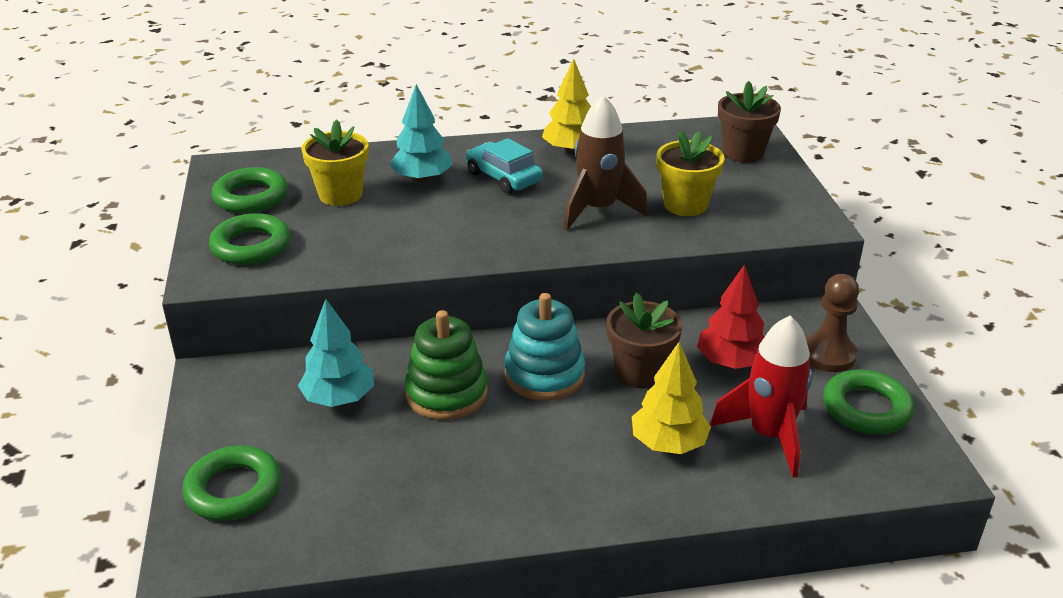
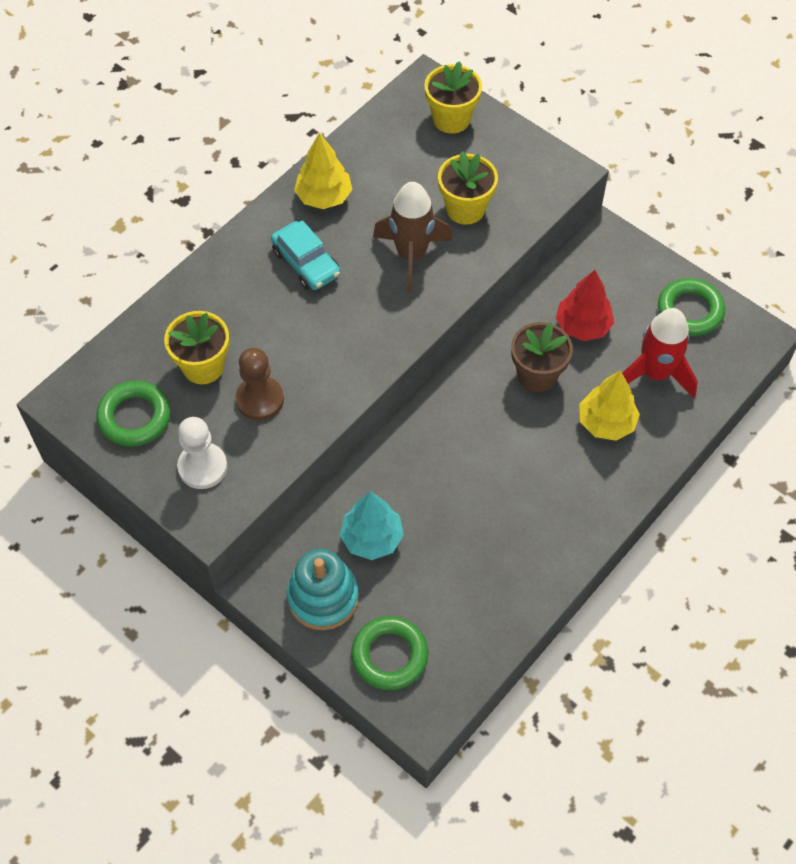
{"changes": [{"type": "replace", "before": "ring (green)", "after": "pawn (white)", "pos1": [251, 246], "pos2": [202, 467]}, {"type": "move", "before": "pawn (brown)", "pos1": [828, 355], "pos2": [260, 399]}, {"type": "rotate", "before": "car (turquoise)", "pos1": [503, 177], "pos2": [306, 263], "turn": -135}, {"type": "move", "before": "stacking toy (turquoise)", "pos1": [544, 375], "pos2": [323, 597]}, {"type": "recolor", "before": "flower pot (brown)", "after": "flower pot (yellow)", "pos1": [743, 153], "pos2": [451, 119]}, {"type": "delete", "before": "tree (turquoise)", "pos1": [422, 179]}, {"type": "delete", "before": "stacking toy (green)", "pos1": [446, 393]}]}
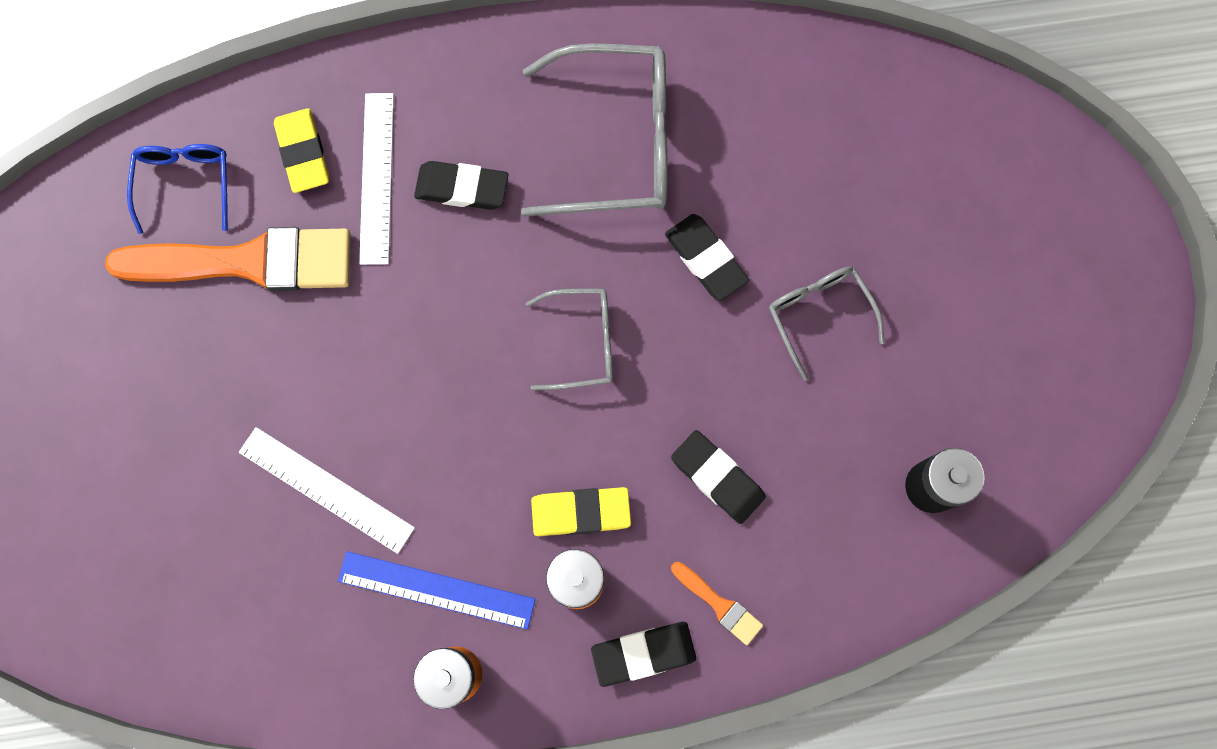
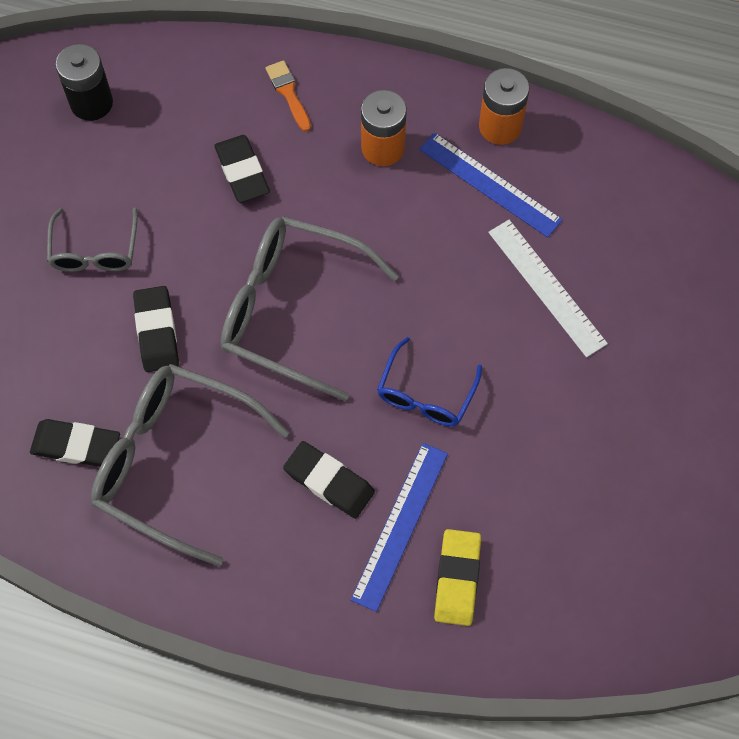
{"changes": [{"type": "move", "before": "eraser (black)", "pos1": [643, 653], "pos2": [76, 445]}, {"type": "resize", "before": "glasses (grey)", "pos1": [582, 342], "pos2": [291, 310], "scale": 1.8}, {"type": "recolor", "before": "ruler (white)", "after": "ruler (blue)", "pos1": [376, 177], "pos2": [400, 525]}, {"type": "move", "before": "glasses (blue)", "pos1": [185, 183], "pos2": [425, 394]}, {"type": "delete", "before": "brush (orange)", "pos1": [248, 262]}, {"type": "delete", "before": "eraser (yellow)", "pos1": [581, 512]}]}
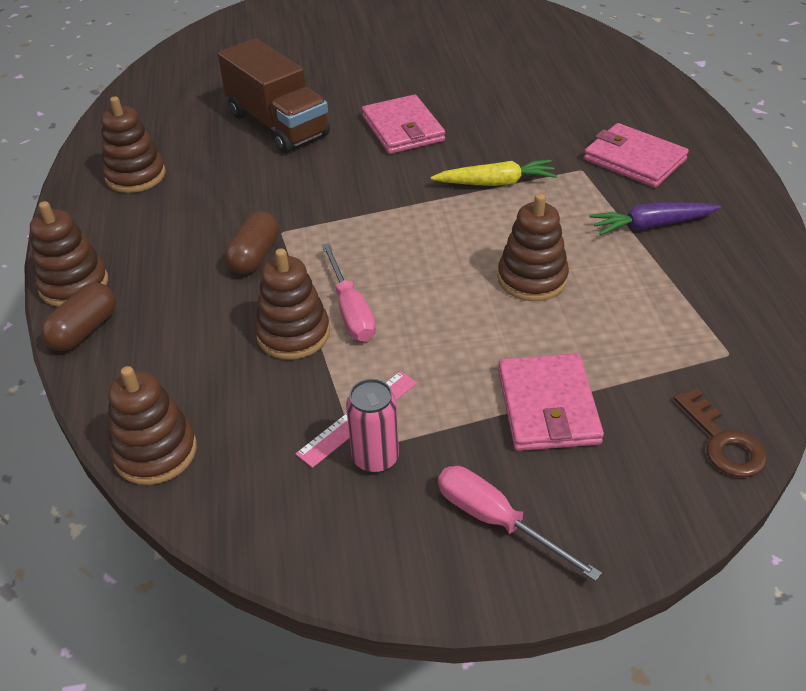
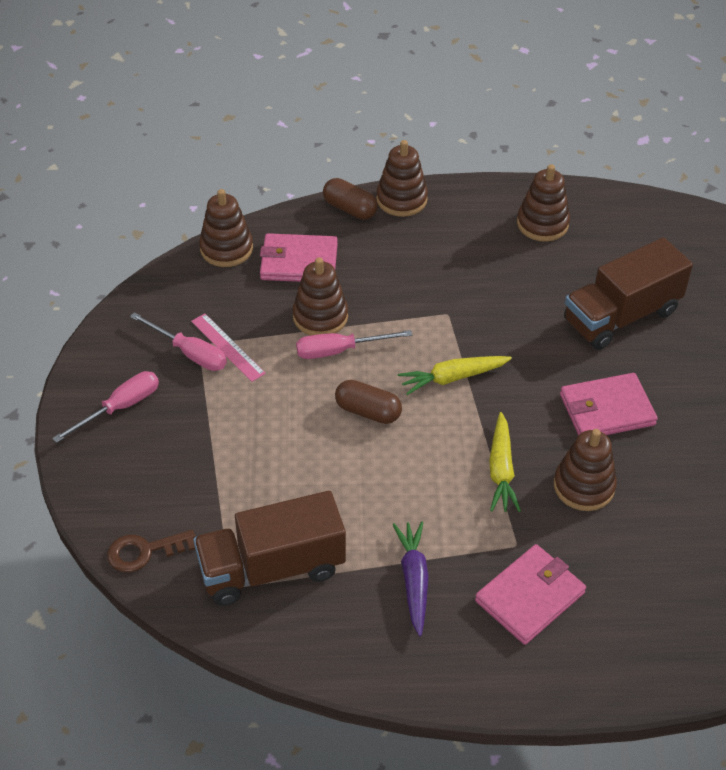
{"changes": [{"type": "replace", "before": "can (pink)", "after": "screwdriver (pink)", "pos1": [375, 458], "pos2": [189, 353]}, {"type": "insert", "after": "truck (brown)", "pos2": [271, 568]}, {"type": "move", "before": "wallet (pink)", "pos1": [548, 406], "pos2": [299, 262]}, {"type": "move", "before": "capsule (brown)", "pos1": [255, 256], "pos2": [368, 411]}, {"type": "insert", "after": "carrot (yellow)", "pos2": [452, 378]}, {"type": "move", "before": "stacking toy (brown)", "pos1": [532, 279], "pos2": [584, 486]}]}
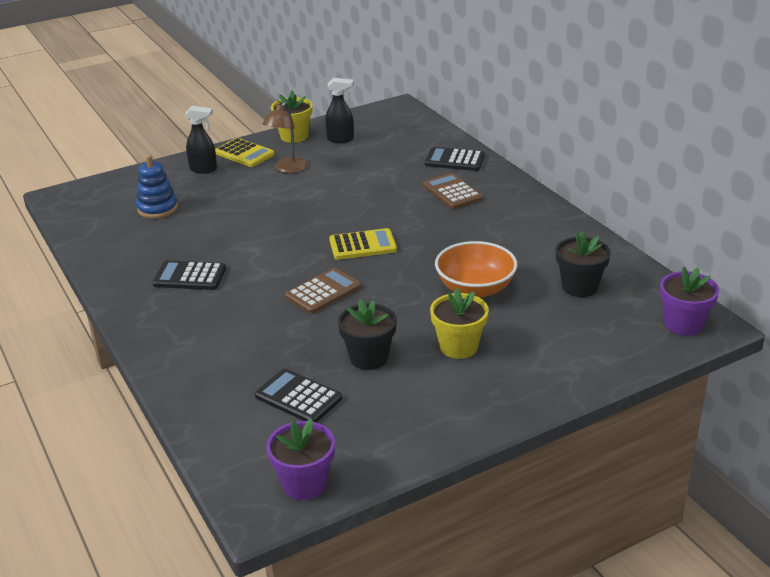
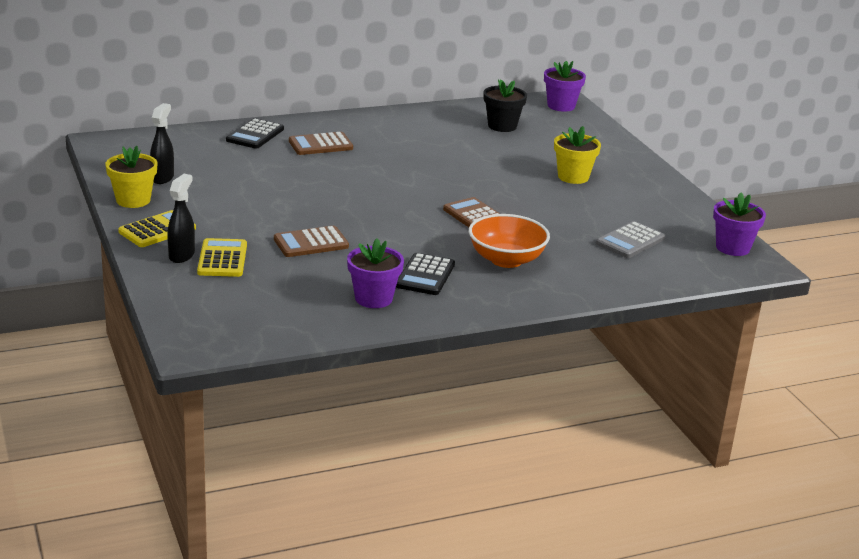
{"changes": [{"type": "move", "before": "calculator (yellow)", "pos1": [363, 245], "pos2": [222, 259]}, {"type": "insert", "after": "calculator (brown)", "pos2": [311, 243]}, {"type": "insert", "after": "flower pot (purple)", "pos2": [373, 298]}, {"type": "move", "before": "bowl (orange)", "pos1": [475, 289], "pos2": [506, 260]}, {"type": "recolor", "before": "calculator (black)", "after": "calculator (grey)", "pos1": [298, 397], "pos2": [630, 241]}, {"type": "delete", "before": "stacking toy (blue)", "pos1": [157, 208]}, {"type": "delete", "before": "lamp (brown)", "pos1": [288, 169]}, {"type": "delete", "before": "flower pot (black)", "pos1": [369, 358]}]}
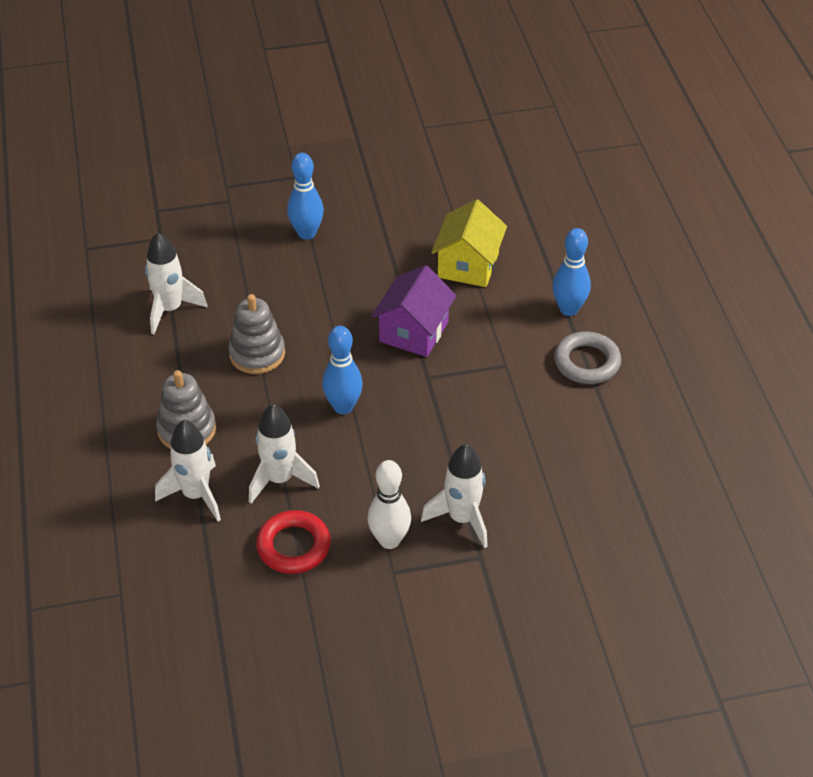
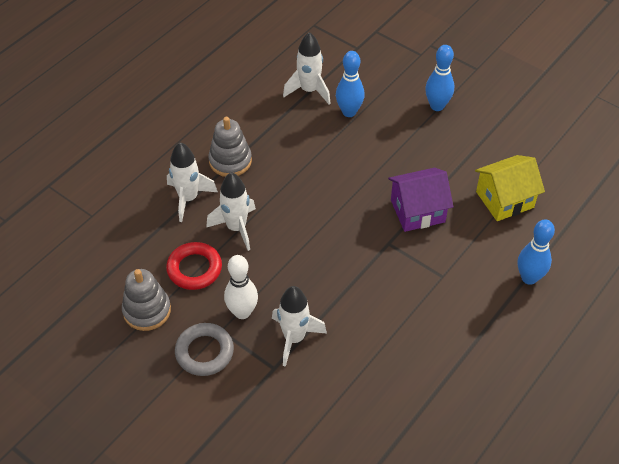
{"changes": [{"type": "move", "before": "stacking toy (grey)", "pos1": [257, 354], "pos2": [147, 310]}, {"type": "move", "before": "ring (grey)", "pos1": [587, 362], "pos2": [204, 352]}, {"type": "move", "before": "bowling pin (blue)", "pos1": [343, 407], "pos2": [349, 112]}]}
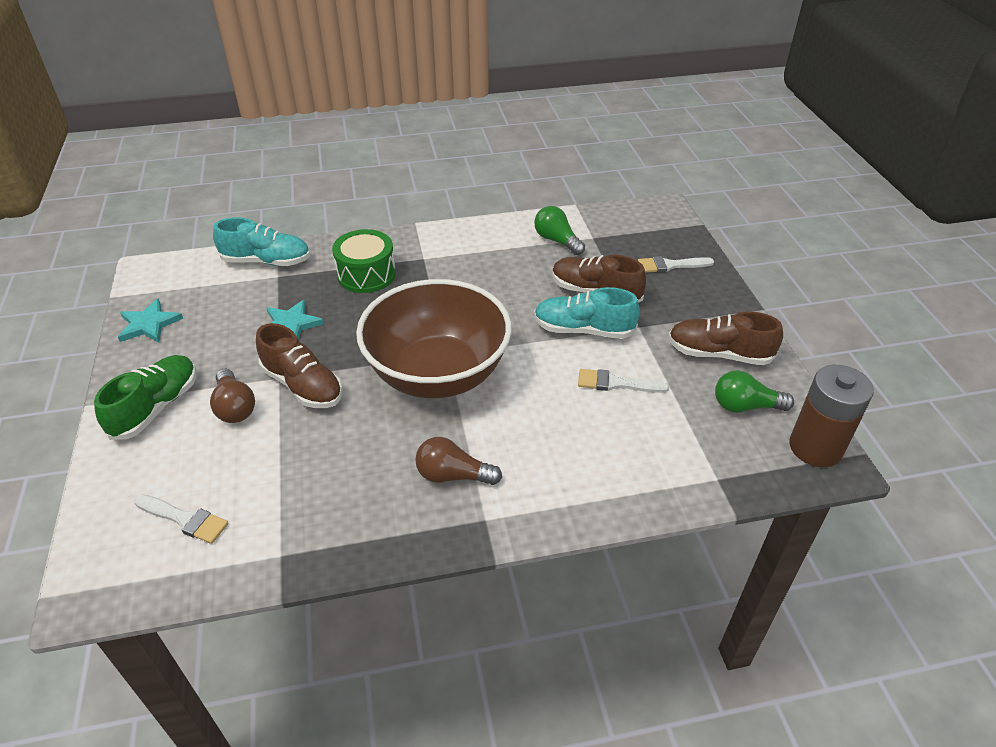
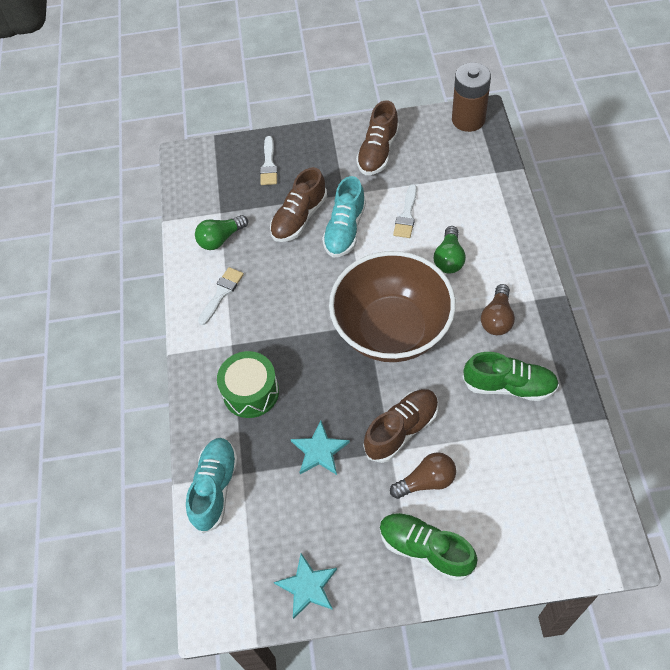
{"changes": [{"type": "move", "before": "brush (white)", "pos1": [185, 519], "pos2": [221, 293]}, {"type": "move", "before": "light bulb (green)", "pos1": [745, 406], "pos2": [449, 258]}, {"type": "insert", "after": "shoe (green)", "pos2": [509, 386]}]}
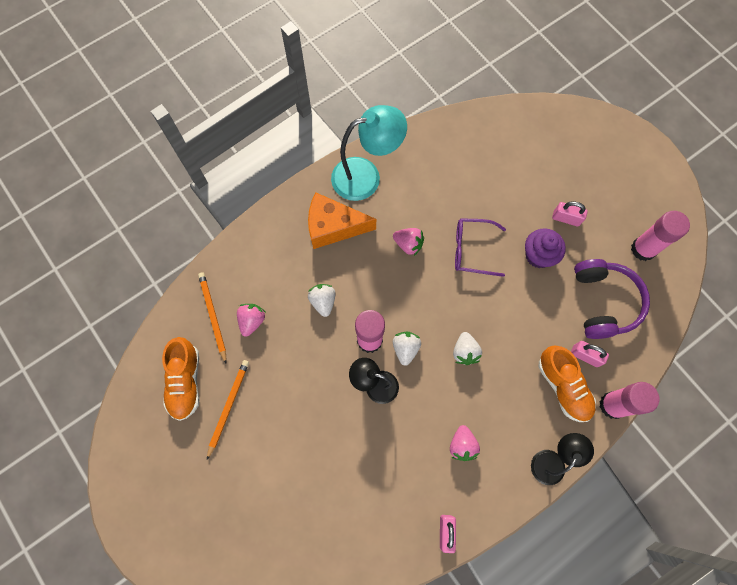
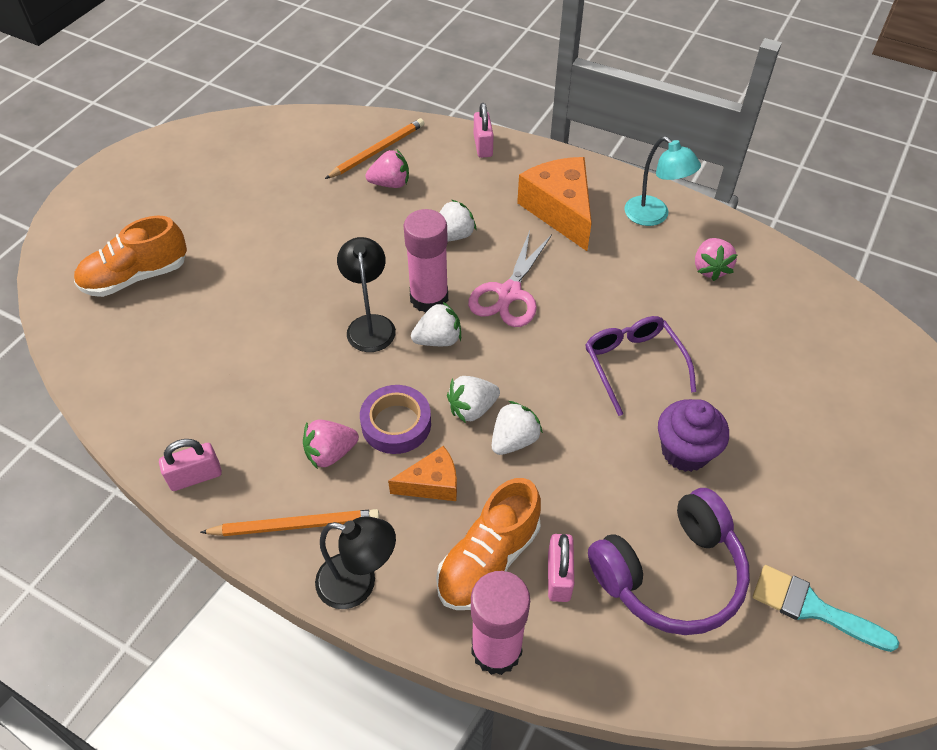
{"changes": [{"type": "move", "before": "shoe (orange)", "pos1": [185, 382], "pos2": [136, 277]}, {"type": "move", "before": "pencil (orange)", "pos1": [228, 407], "pos2": [295, 525]}, {"type": "insert", "after": "tape (purple)", "pos2": [396, 424]}, {"type": "insert", "after": "cheese (orange)", "pos2": [432, 484]}, {"type": "insert", "after": "scissors (pink)", "pos2": [509, 293]}, {"type": "move", "before": "padlock (pink)", "pos1": [566, 218], "pos2": [483, 146]}, {"type": "insert", "after": "strawberry (white)", "pos2": [514, 440]}, {"type": "resize", "before": "lamp (turquoise)", "pos1": [366, 176], "pos2": [653, 216], "scale": 0.61}, {"type": "move", "before": "strawberry (pink)", "pos1": [408, 244], "pos2": [710, 269]}, {"type": "replace", "before": "glue stick (pink)", "after": "brush (turquoise)", "pos1": [643, 249], "pos2": [812, 608]}]}
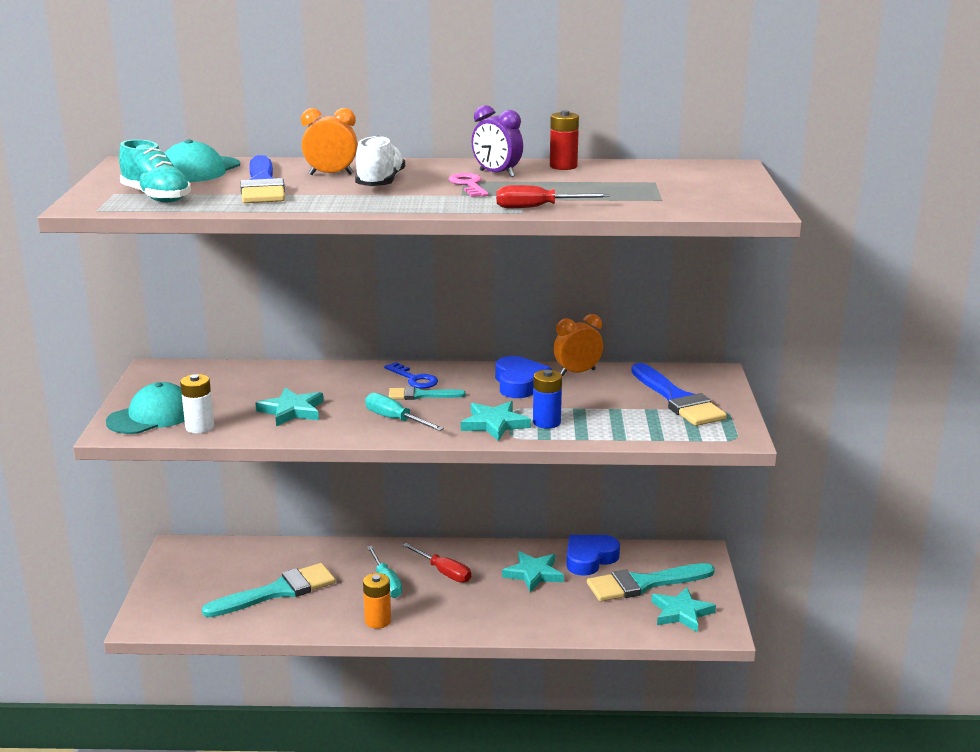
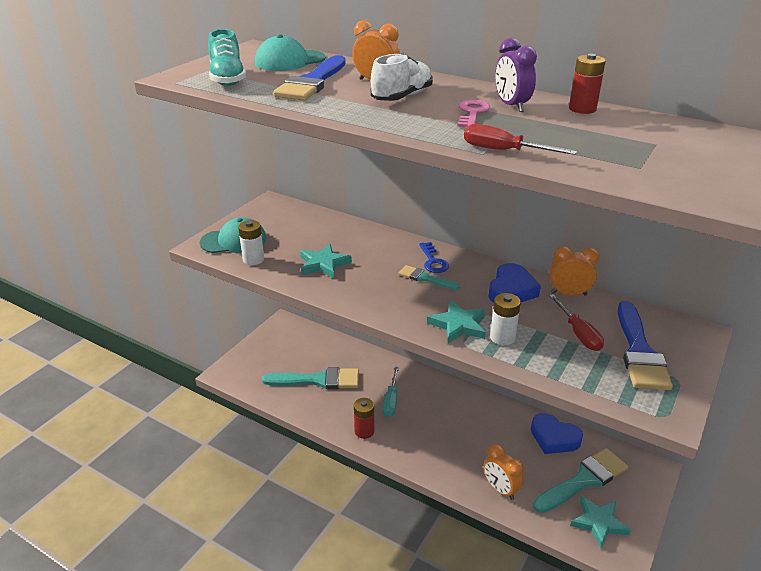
{"changes": [{"type": "recolor", "before": "battery (orange)", "after": "battery (red)", "pos1": [378, 621], "pos2": [364, 431]}, {"type": "insert", "after": "clock (orange)", "pos2": [500, 489]}, {"type": "recolor", "before": "battery (blue)", "after": "battery (white)", "pos1": [546, 422], "pos2": [502, 337]}, {"type": "rotate", "before": "heart (blue)", "pos1": [589, 559], "pos2": [554, 438], "turn": -135}, {"type": "rotate", "before": "brush (turquoise)", "pos1": [643, 584], "pos2": [583, 480], "turn": 135}, {"type": "move", "before": "screwdriver (red)", "pos1": [443, 572], "pos2": [578, 333]}, {"type": "delete", "before": "screwdriver (turquoise)", "pos1": [395, 420]}, {"type": "delete", "before": "star (turquoise)", "pos1": [533, 574]}]}
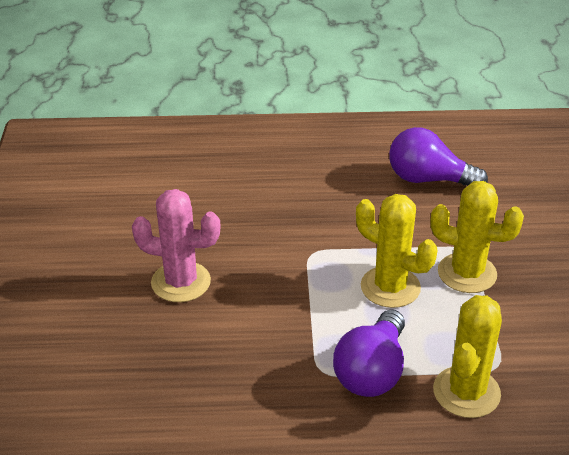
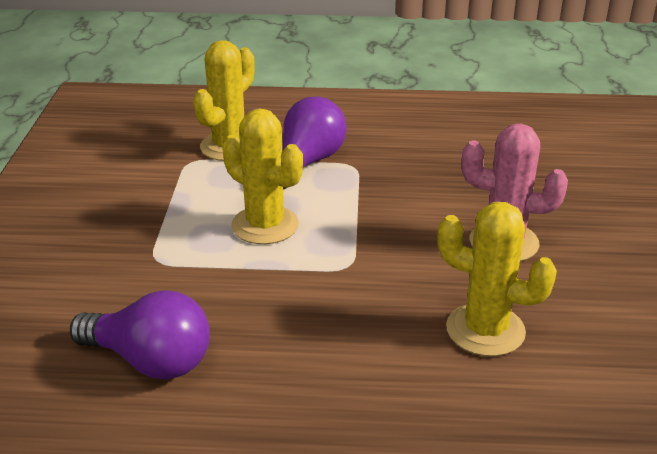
{"changes": [{"type": "move", "before": "cactus (yellow)", "pos1": [467, 273], "pos2": [485, 330]}]}
